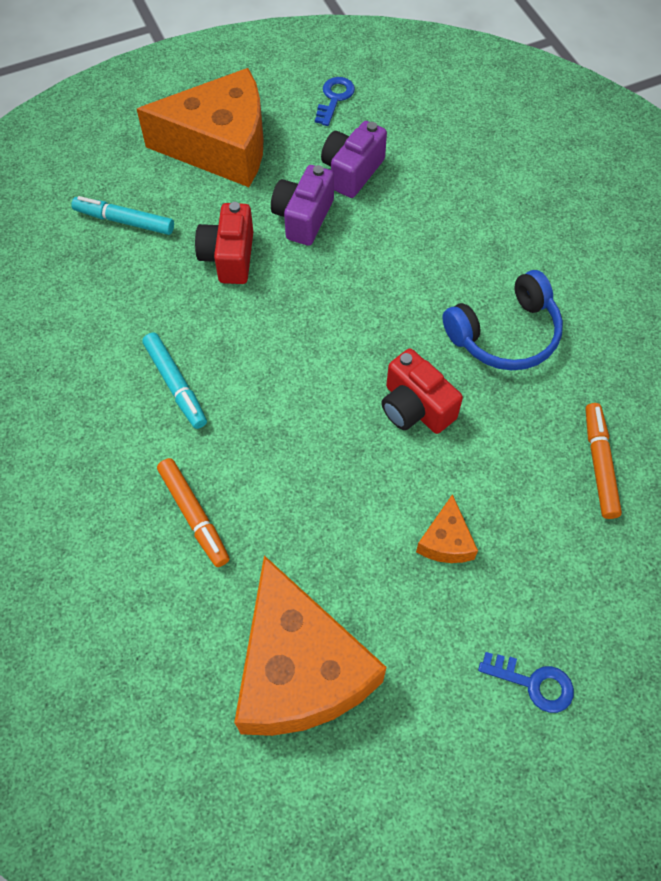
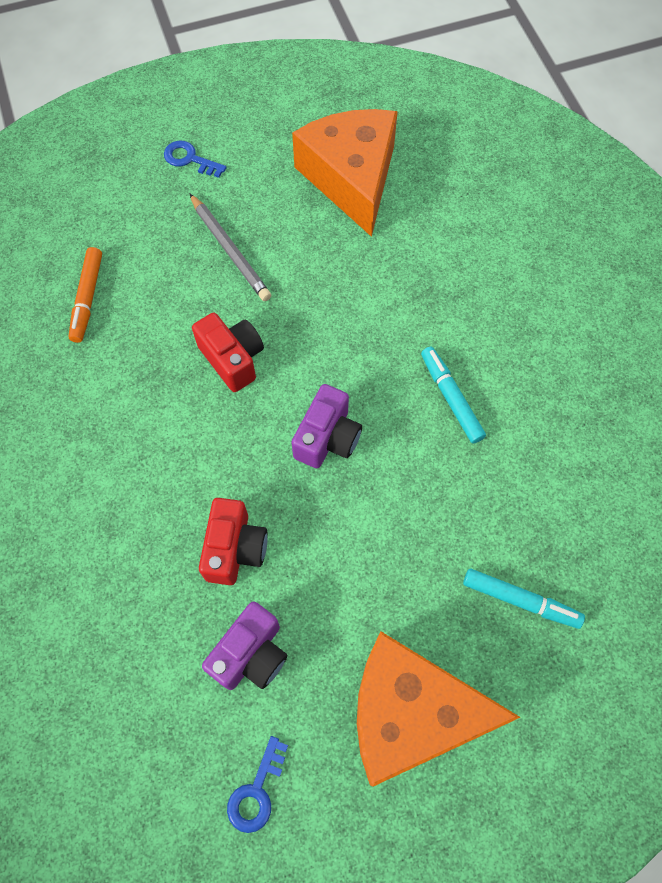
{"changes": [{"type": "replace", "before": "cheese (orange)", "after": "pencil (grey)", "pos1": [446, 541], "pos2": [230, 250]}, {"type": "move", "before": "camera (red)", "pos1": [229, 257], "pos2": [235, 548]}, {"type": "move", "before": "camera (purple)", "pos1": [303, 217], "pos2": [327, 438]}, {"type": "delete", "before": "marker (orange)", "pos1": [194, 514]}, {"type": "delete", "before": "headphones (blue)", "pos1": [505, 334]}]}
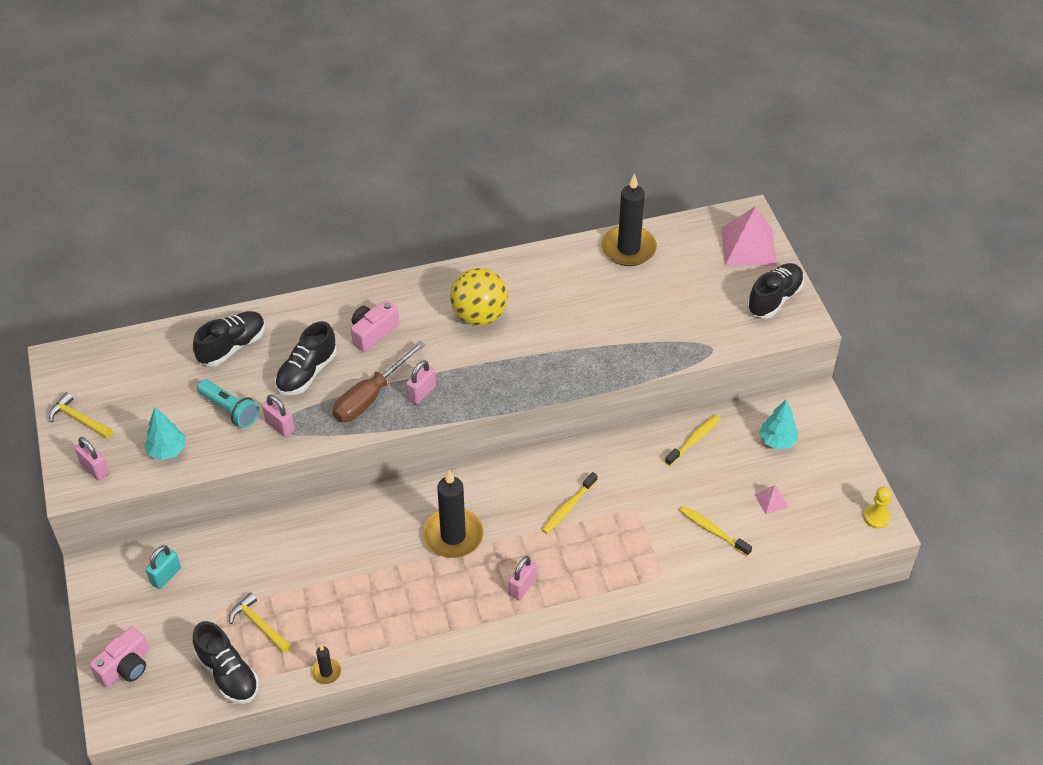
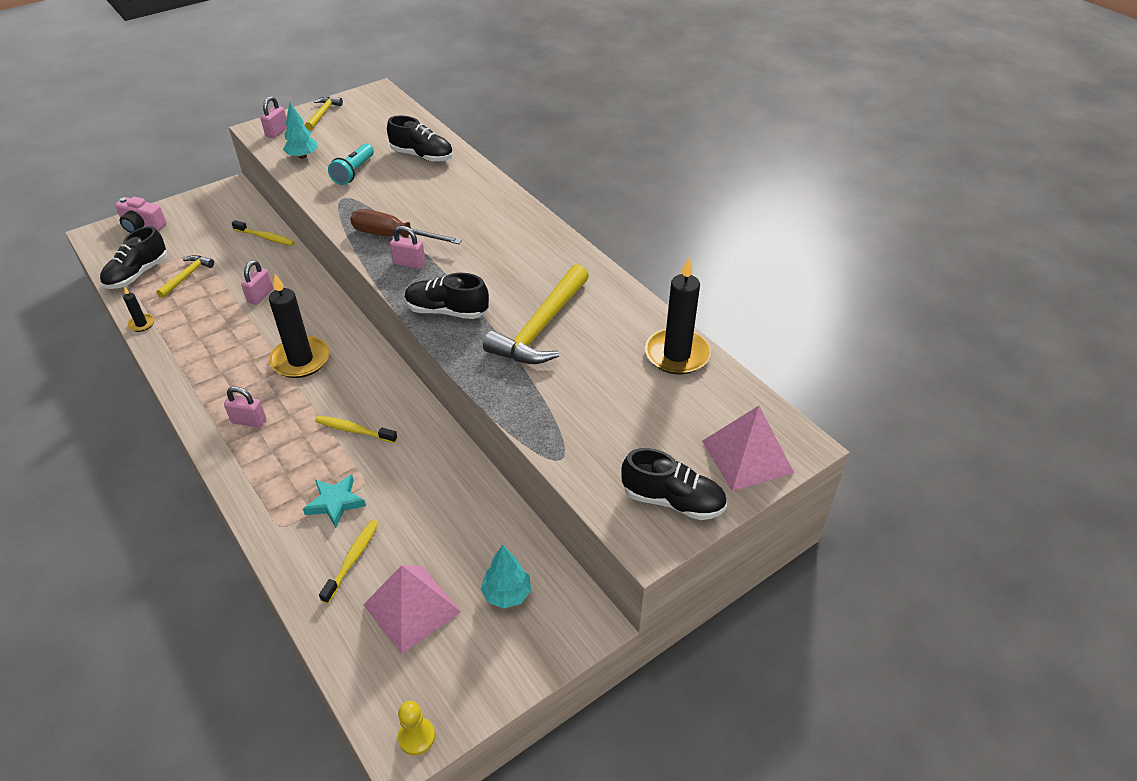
{"changes": [{"type": "move", "before": "toothbrush (yellow)", "pos1": [694, 440], "pos2": [265, 237]}, {"type": "move", "before": "padlock (pink)", "pos1": [280, 426], "pos2": [260, 296]}, {"type": "insert", "after": "star (turquoise)", "pos2": [335, 502]}, {"type": "resize", "before": "pyramid (pink)", "pos1": [771, 500], "pos2": [412, 608], "scale": 2.22}, {"type": "move", "before": "shoe (black)", "pos1": [307, 373], "pos2": [447, 311]}, {"type": "insert", "after": "hammer (yellow)", "pos2": [541, 327]}, {"type": "delete", "before": "padlock (turquoise)", "pos1": [166, 576]}, {"type": "delete", "before": "camera (pink)", "pos1": [373, 332]}, {"type": "delete", "before": "ball (yellow)", "pos1": [479, 315]}]}
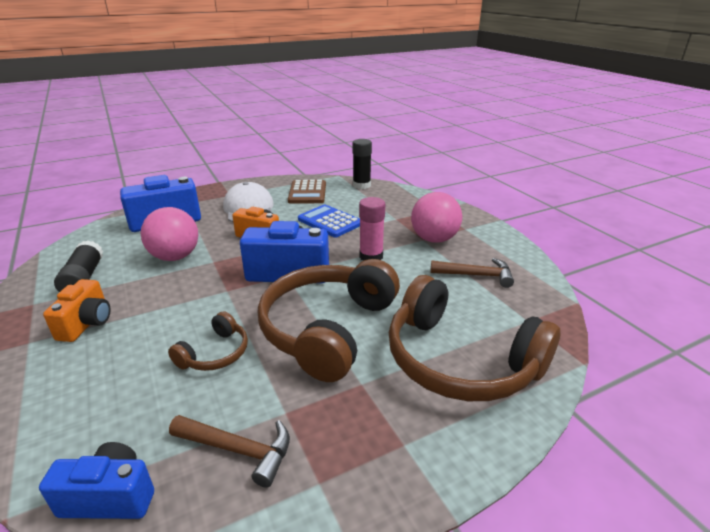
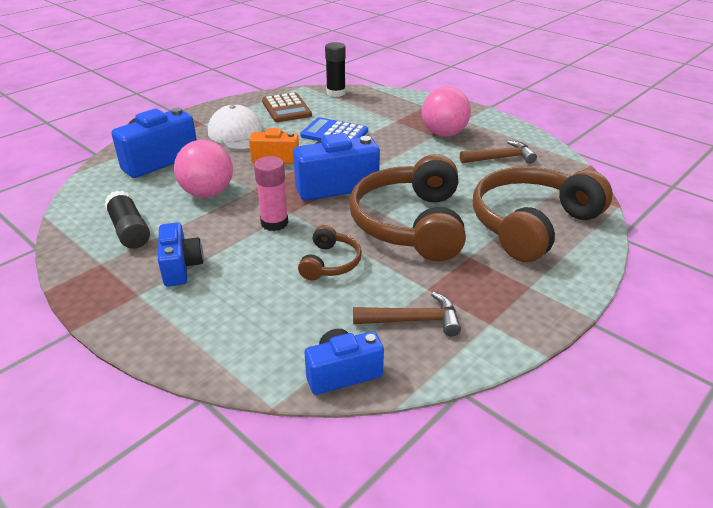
{"changes": [{"type": "recolor", "before": "camera (orange)", "after": "camera (blue)", "pos1": [87, 323], "pos2": [181, 267]}, {"type": "move", "before": "glue stick (pink)", "pos1": [371, 256], "pos2": [274, 223]}, {"type": "rotate", "before": "headphones (brown)", "pos1": [459, 360], "pos2": [531, 224], "turn": 120}]}
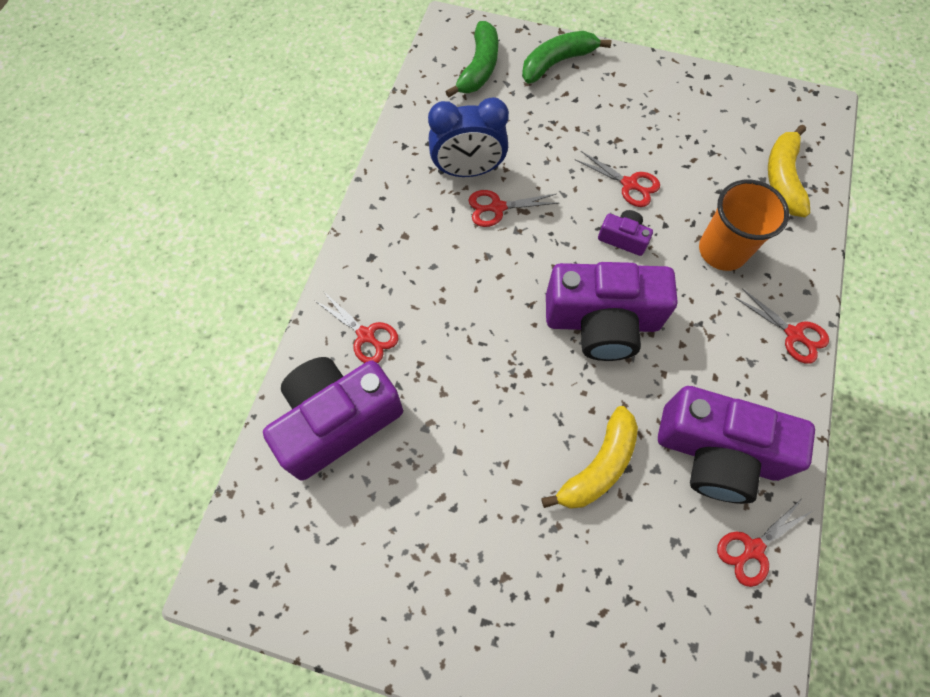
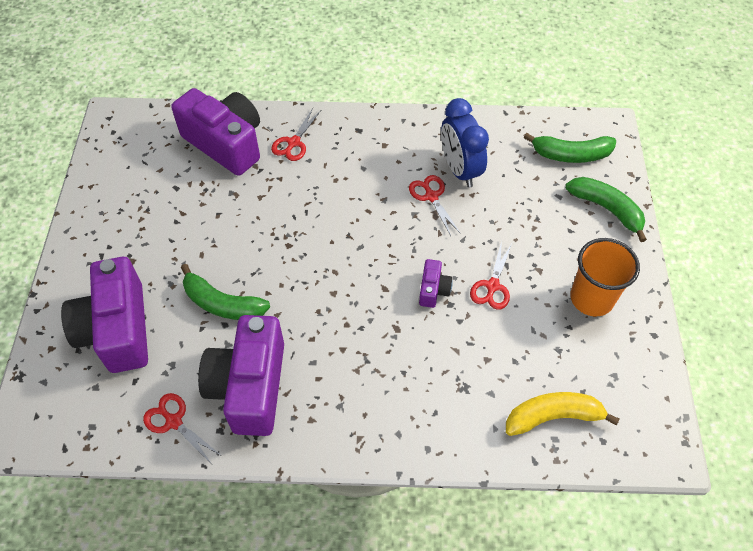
{"changes": [{"type": "move", "before": "camera (purple)", "pos1": [602, 322], "pos2": [117, 329]}, {"type": "recolor", "before": "banana (yellow)", "after": "banana (green)", "pos1": [598, 466], "pos2": [223, 303]}, {"type": "move", "before": "cup (orange)", "pos1": [722, 250], "pos2": [591, 298]}, {"type": "delete", "before": "scissors (red)", "pos1": [793, 334]}]}
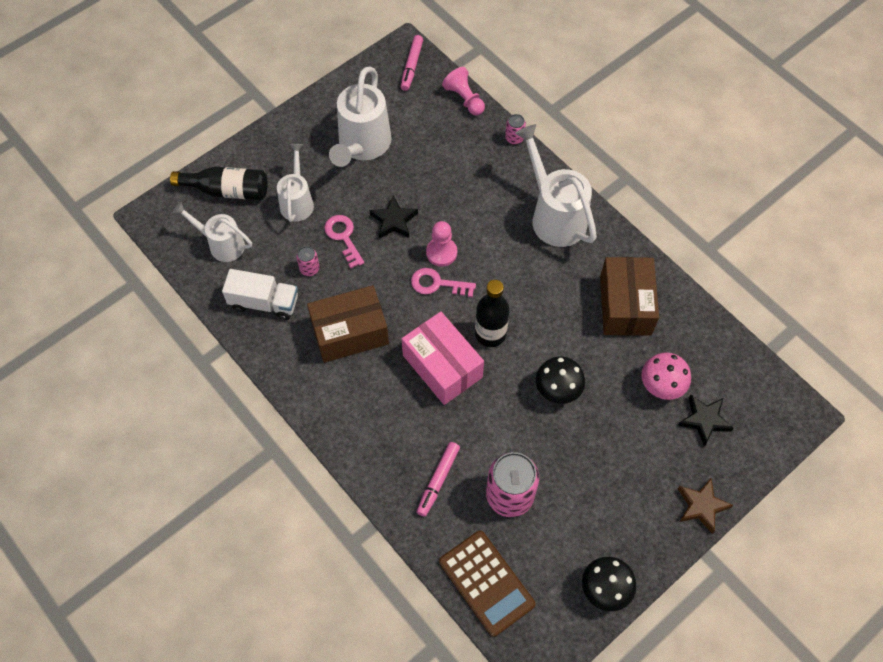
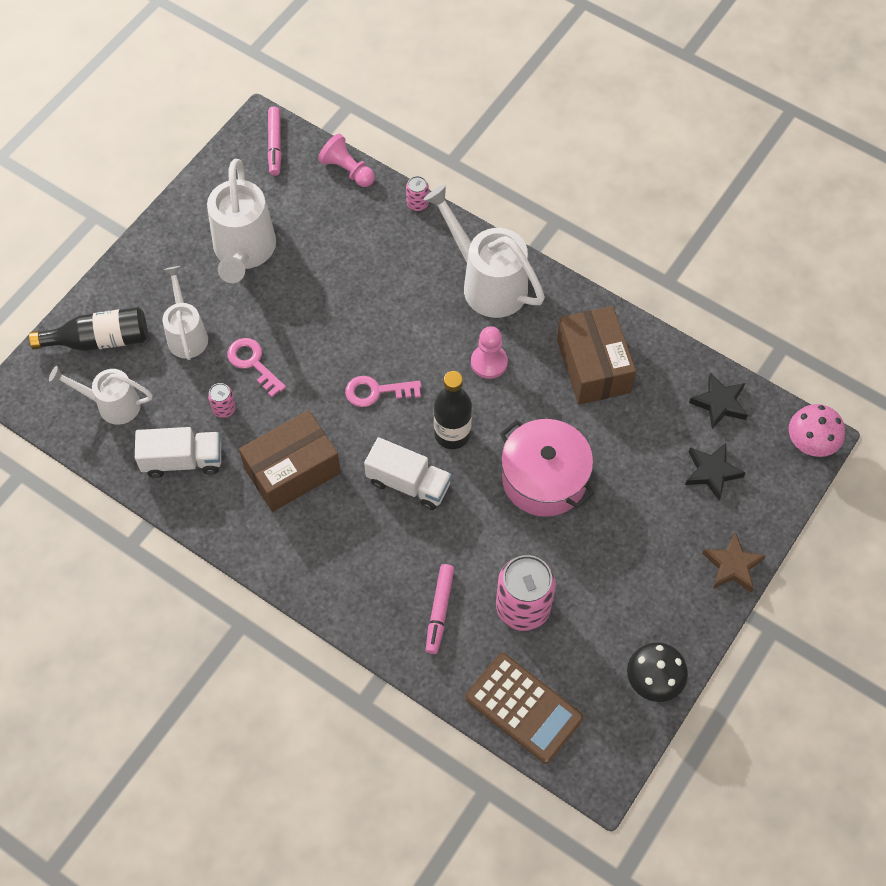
{"changes": [{"type": "replace", "before": "box (pink)", "after": "truck (white)", "pos1": [442, 366], "pos2": [408, 483]}, {"type": "move", "before": "pawn (pink)", "pos1": [441, 253], "pos2": [489, 362]}, {"type": "replace", "before": "mushroom (black)", "after": "pot (pink)", "pos1": [557, 390], "pos2": [544, 479]}, {"type": "move", "before": "star (black)", "pos1": [394, 220], "pos2": [719, 403]}, {"type": "move", "before": "mushroom (pink)", "pos1": [661, 386], "pos2": [810, 444]}]}
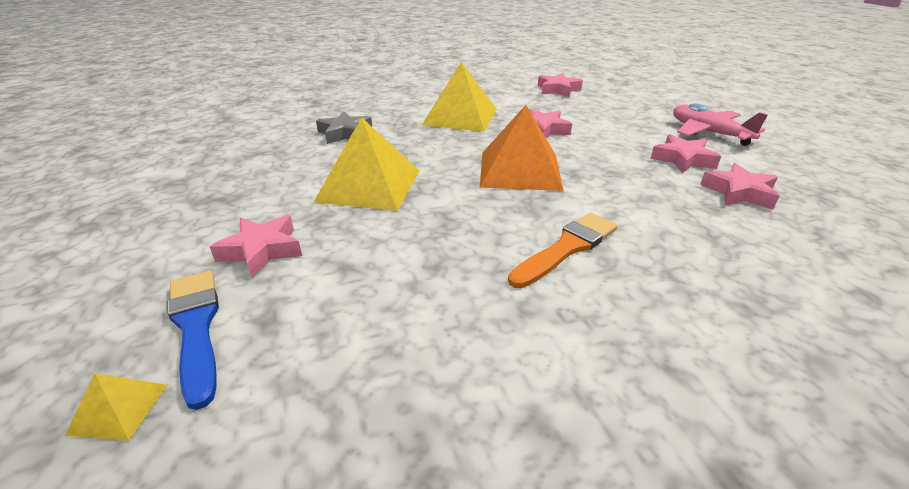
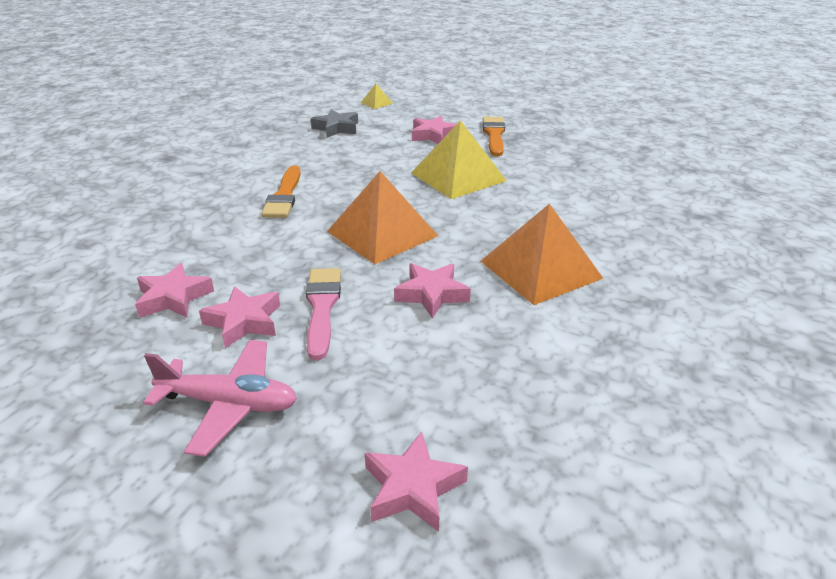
{"changes": [{"type": "insert", "after": "brush (pink)", "pos2": [322, 307]}, {"type": "move", "before": "star (grey)", "pos1": [345, 133], "pos2": [336, 128]}, {"type": "move", "before": "star (pink)", "pos1": [558, 90], "pos2": [412, 488]}, {"type": "recolor", "before": "pyramid (yellow)", "after": "pyramid (orange)", "pos1": [460, 116], "pos2": [540, 269]}, {"type": "insert", "after": "brush (orange)", "pos2": [494, 135]}, {"type": "delete", "before": "brush (blue)", "pos1": [196, 327]}]}
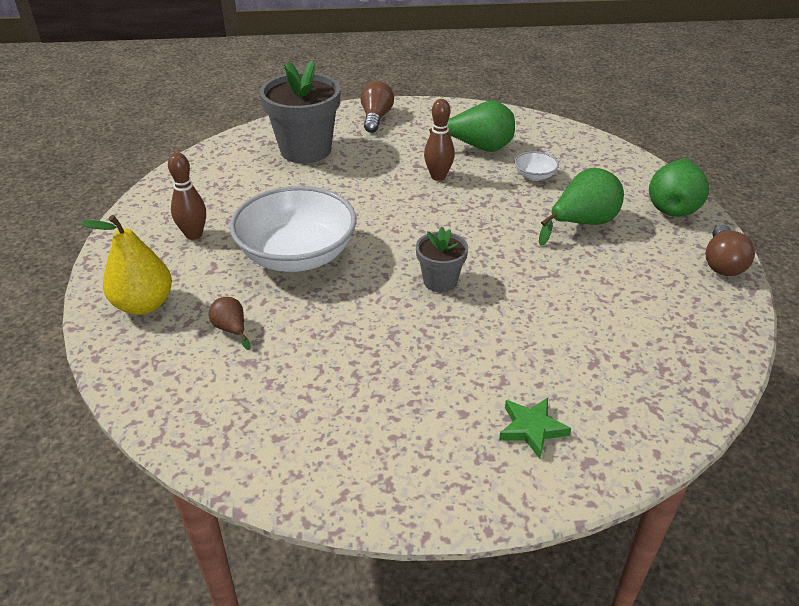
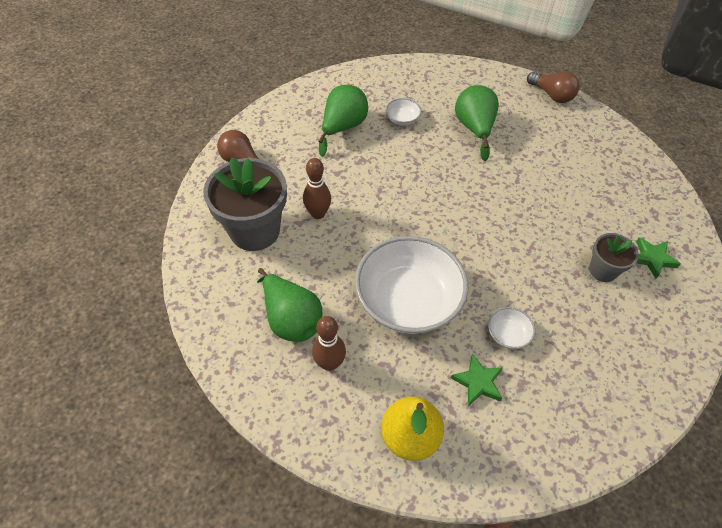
{"changes": [{"type": "move", "before": "pear (green)", "pos1": [673, 206], "pos2": [291, 319]}, {"type": "move", "before": "bowling pin (brown)", "pos1": [438, 176], "pos2": [318, 214]}, {"type": "replace", "before": "pear (brown)", "after": "star (green)", "pos1": [231, 329], "pos2": [478, 382]}, {"type": "insert", "after": "bowl (white)", "pos2": [508, 334]}, {"type": "move", "before": "flower pot (grey)", "pos1": [440, 281], "pos2": [602, 270]}]}
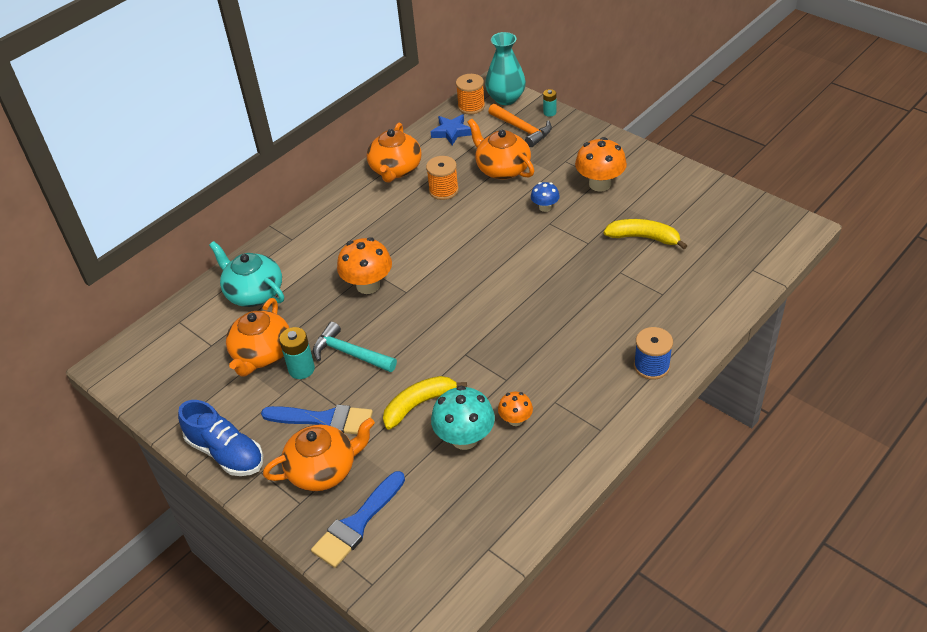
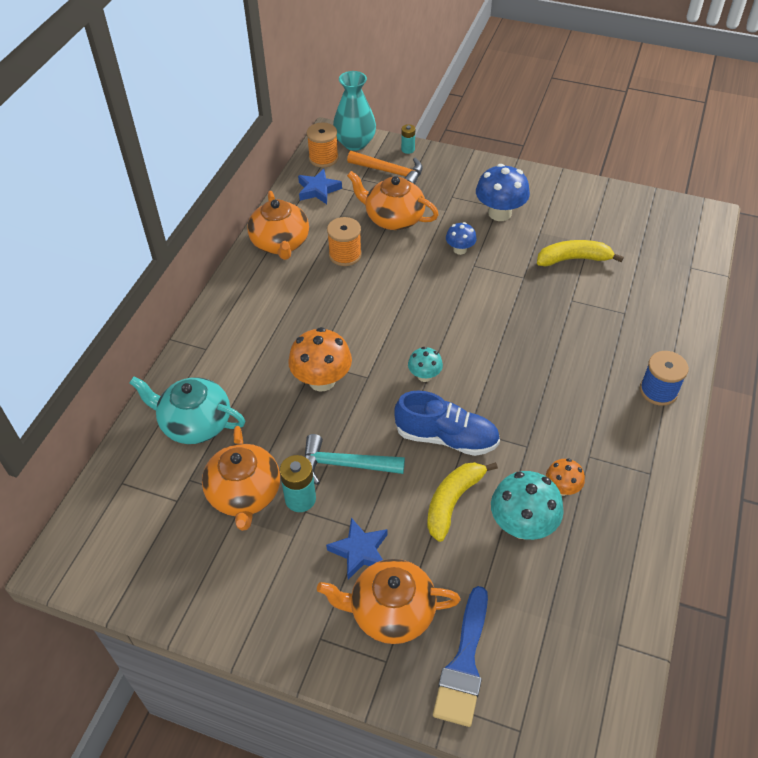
{"changes": [{"type": "rotate", "before": "teapot (orange)", "pos1": [323, 470], "pos2": [391, 612], "turn": -135}, {"type": "replace", "before": "brush (blue)", "after": "star (blue)", "pos1": [324, 420], "pos2": [359, 551]}, {"type": "move", "before": "shoe (blue)", "pos1": [226, 453], "pos2": [446, 438]}, {"type": "insert", "after": "mushroom (turquoise)", "pos2": [424, 376]}, {"type": "recolor", "before": "mushroom (orange)", "after": "mushroom (blue)", "pos1": [600, 184], "pos2": [499, 213]}]}
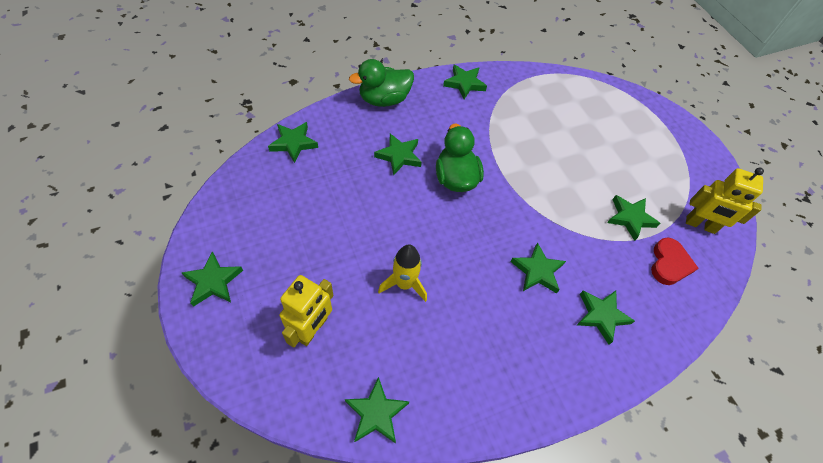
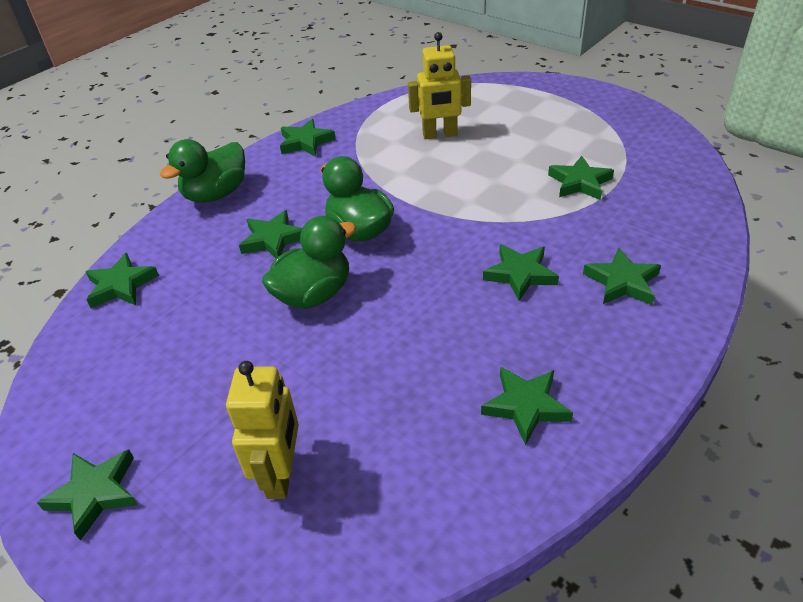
{"changes": [{"type": "insert", "after": "duck (green)", "pos2": [314, 294]}, {"type": "move", "before": "robot (yellow)", "pos1": [700, 225], "pos2": [440, 135]}, {"type": "move", "before": "star (green)", "pos1": [376, 413], "pos2": [526, 406]}, {"type": "delete", "before": "rocket (yellow)", "pos1": [404, 284]}, {"type": "delete", "before": "heart (red)", "pos1": [669, 264]}]}
